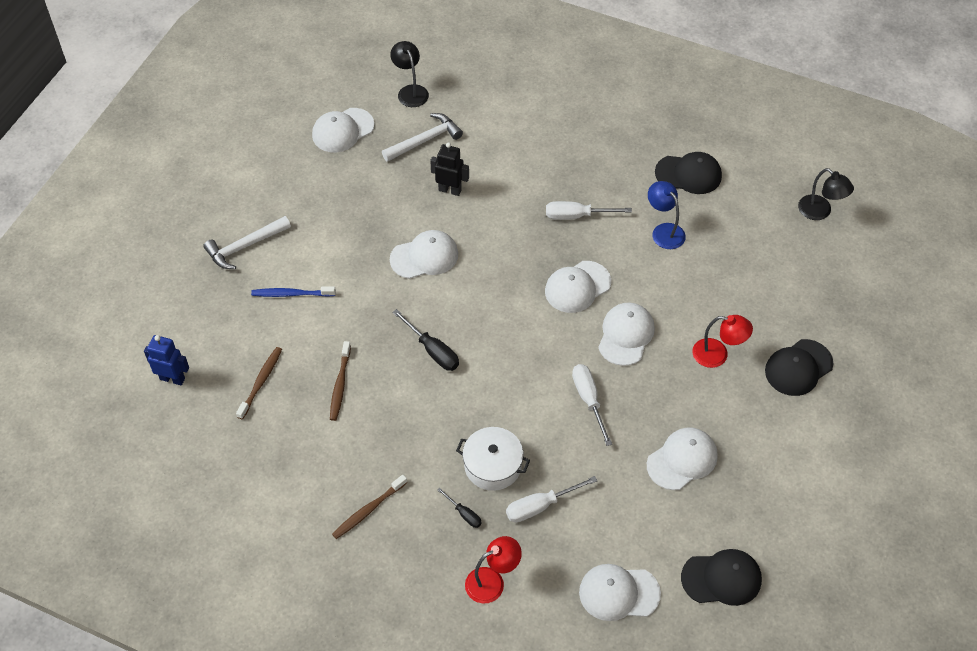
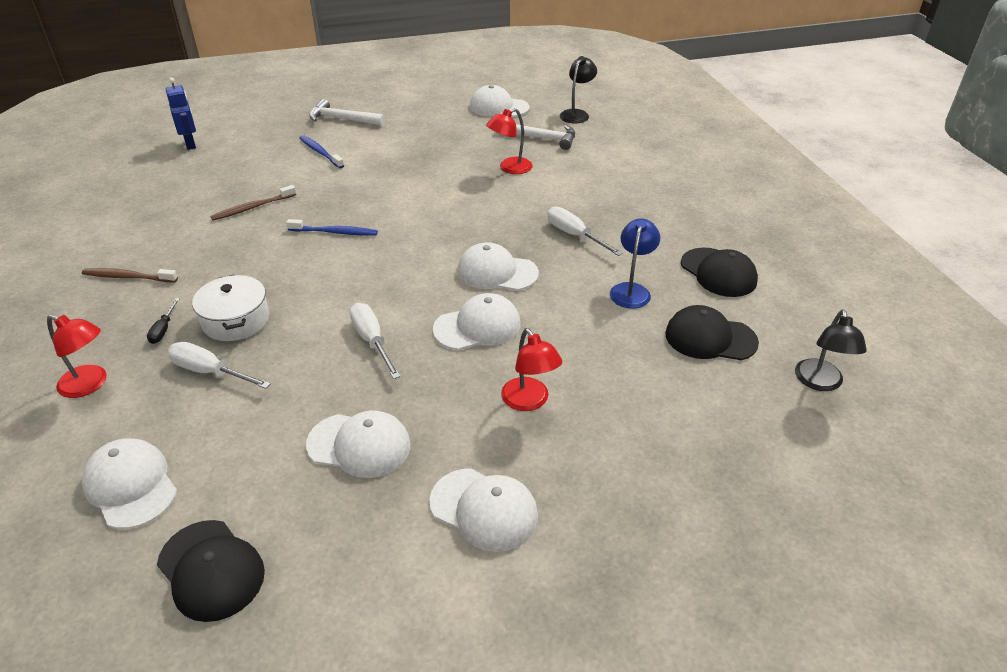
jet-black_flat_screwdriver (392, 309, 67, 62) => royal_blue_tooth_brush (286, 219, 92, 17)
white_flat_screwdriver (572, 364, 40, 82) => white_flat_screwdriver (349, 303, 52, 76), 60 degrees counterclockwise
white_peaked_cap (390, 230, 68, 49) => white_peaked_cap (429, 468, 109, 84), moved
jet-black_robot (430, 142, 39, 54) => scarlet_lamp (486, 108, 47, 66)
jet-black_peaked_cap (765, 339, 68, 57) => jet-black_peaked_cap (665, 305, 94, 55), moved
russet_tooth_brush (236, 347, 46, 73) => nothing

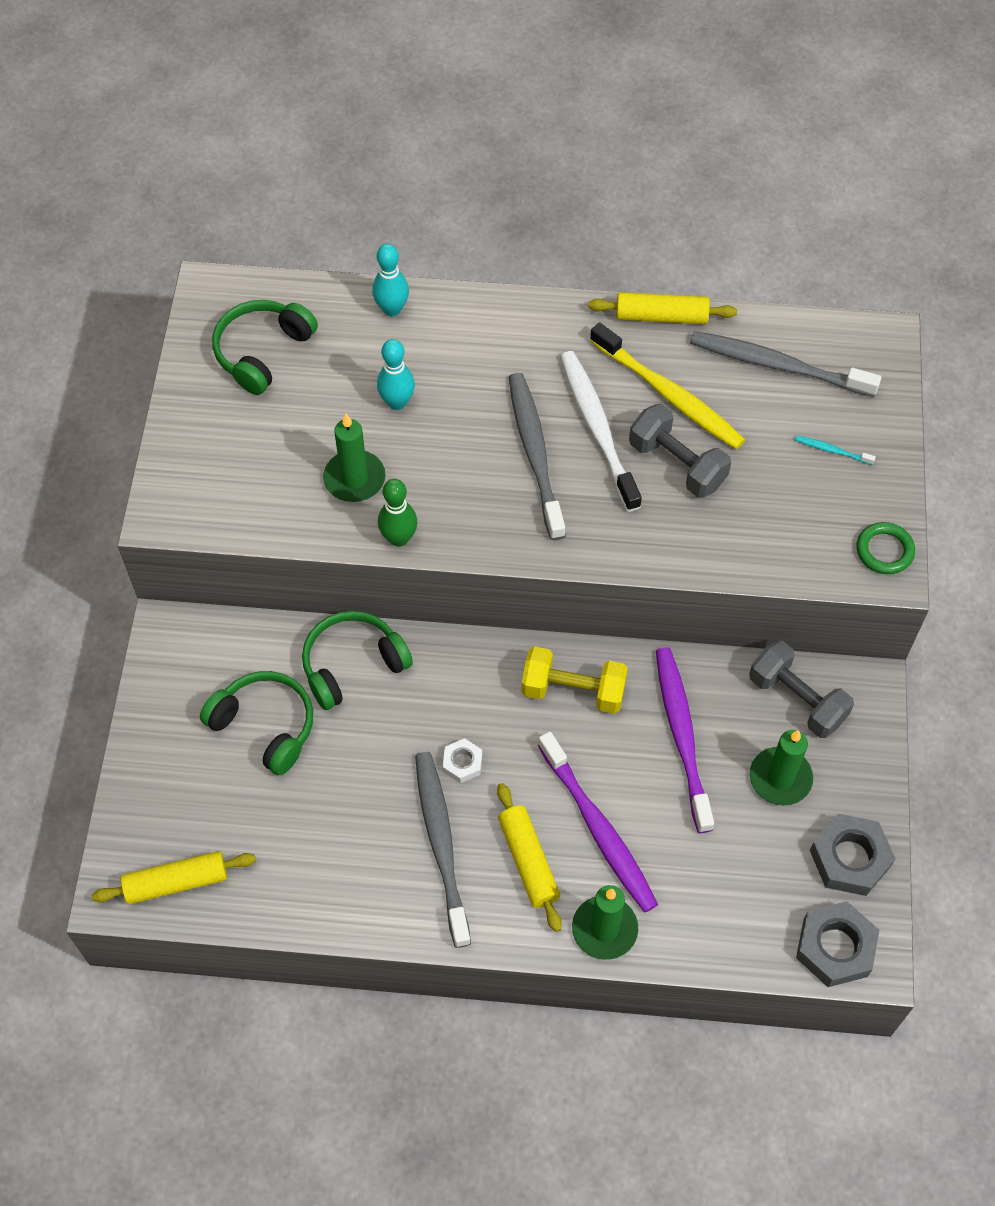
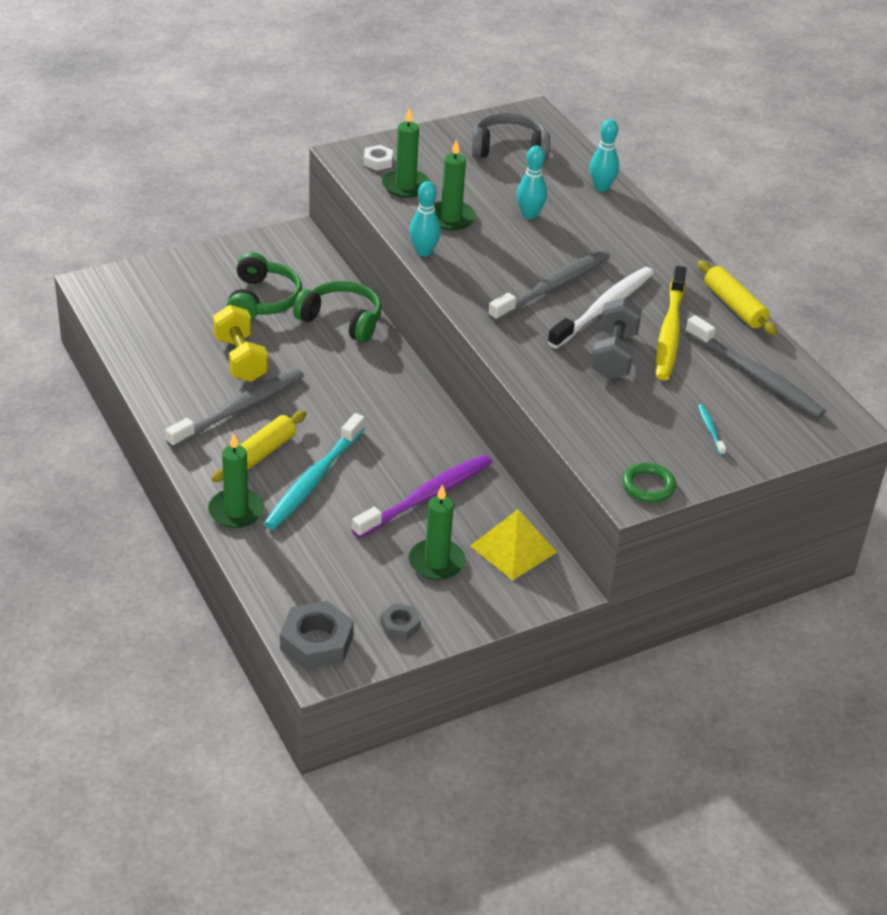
yellow_hand_weight (521, 646, 107, 68) => yellow_hand_weight (213, 305, 55, 77), moved
purple_tooth_brush (538, 731, 120, 182) => teal_tooth_brush (264, 413, 101, 117)
white_hexagon_nut (443, 738, 39, 45) => white_hexagon_nut (363, 145, 30, 26), moved
gray_hexagon_nut (810, 814, 86, 82) => gray_hexagon_nut (380, 603, 41, 37), x0.55
nothing => leaf-green_wax_candle (382, 107, 48, 91)
leaf-green_bowling_pin (378, 479, 39, 68) => teal_bowling_pin (409, 181, 32, 76)
gray_hand_weight (749, 640, 105, 98) => yellow_solid_pyramid (470, 510, 87, 70)
leaf-green_headset (212, 300, 106, 95) => gray_headset (471, 113, 79, 48)
gray_tooth_brush (690, 331, 192, 66) => gray_tooth_brush (685, 315, 141, 103), 150 degrees clockwise
yellow_rolling_pin (92, 851, 164, 53) => nothing

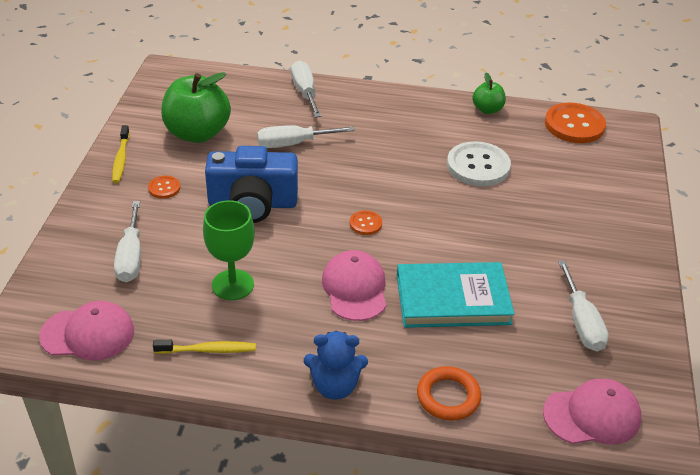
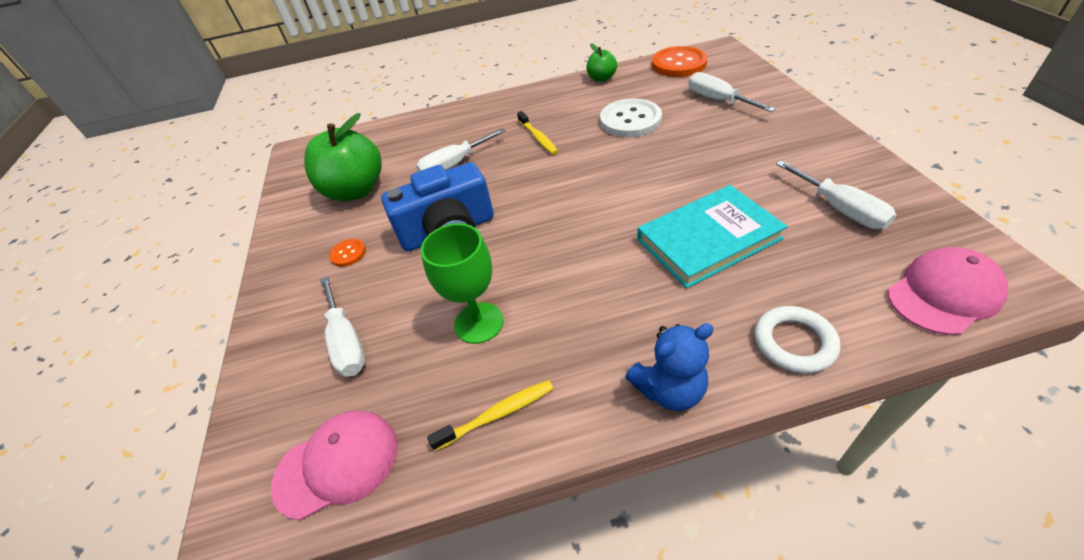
yellow_tooth_brush (112, 125, 18, 58) => yellow_tooth_brush (517, 111, 41, 44), moved
white_flat_screwdriver (291, 61, 30, 56) => white_flat_screwdriver (688, 72, 88, 40), moved
bright_orange_torus (417, 366, 64, 54) => white_torus (755, 306, 86, 68)
rosy_peaked_cap (322, 250, 64, 71) => nothing
bright_orange_sewing_button (350, 210, 32, 25) => nothing

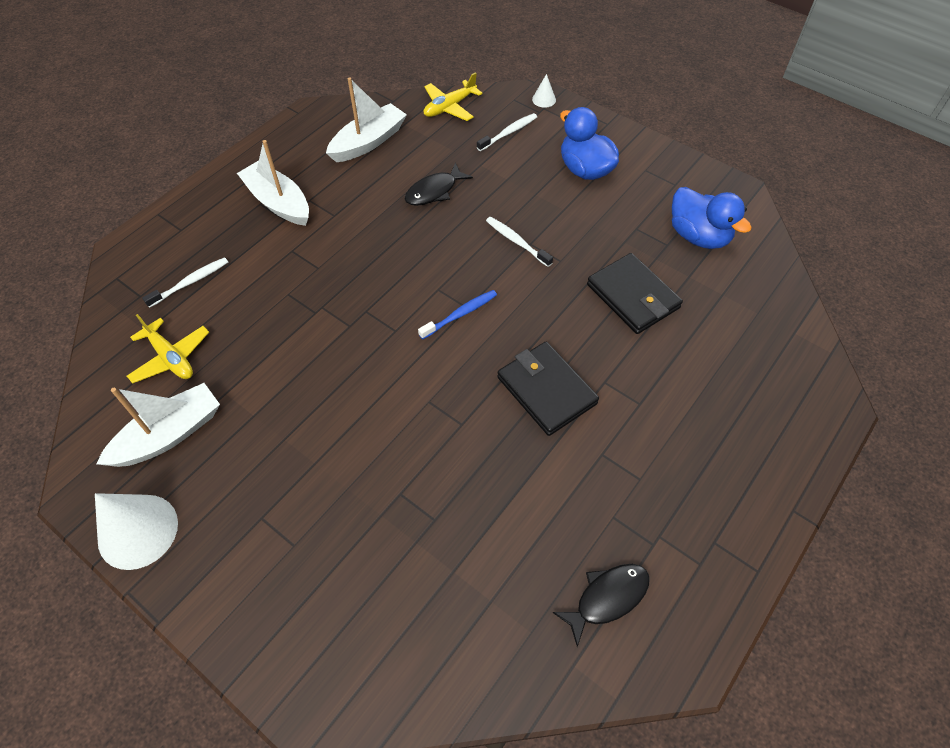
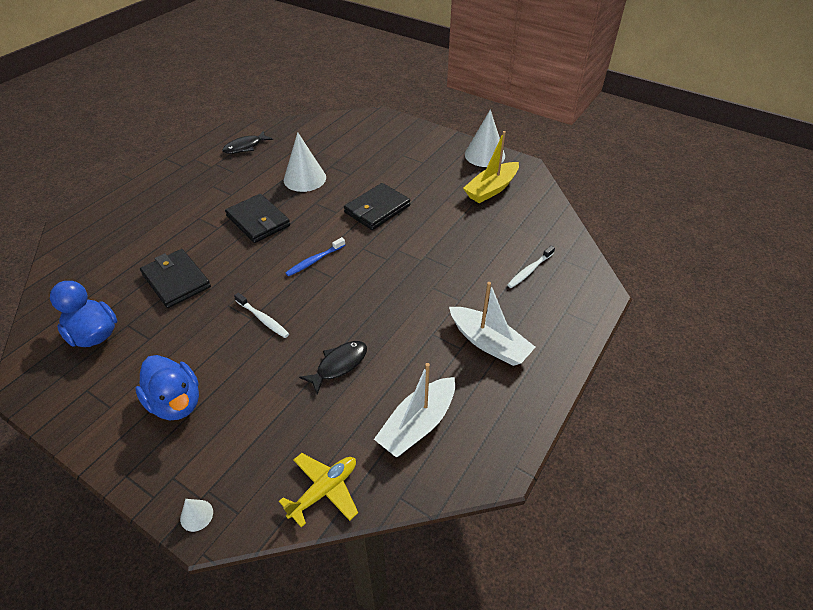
nothing => white_solid_cone (284, 132, 42, 60)
nothing => jet-black_wallet (344, 183, 66, 47)
white_sailboat (96, 383, 124, 84) => yellow_sailboat (463, 131, 56, 72)
yellow_plane (127, 314, 82, 69) => nothing
white_tooth_brush (477, 113, 60, 38) => nothing

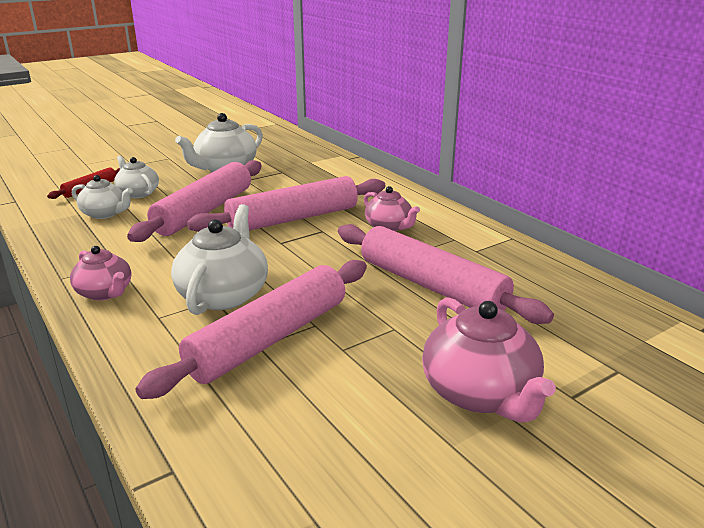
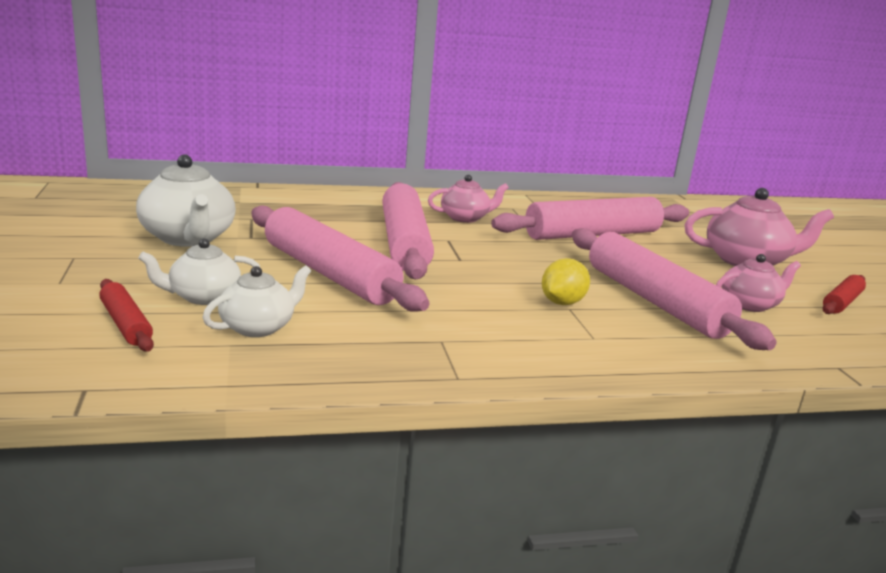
white_tea_pot (171, 204, 97, 111) => yellow_citrus_fruit (542, 258, 48, 47)
rosy_tea_pot (70, 246, 62, 55) => rosy_tea_pot (716, 254, 85, 58), moved
nothing => scarlet_rolling_pin (823, 275, 43, 39)

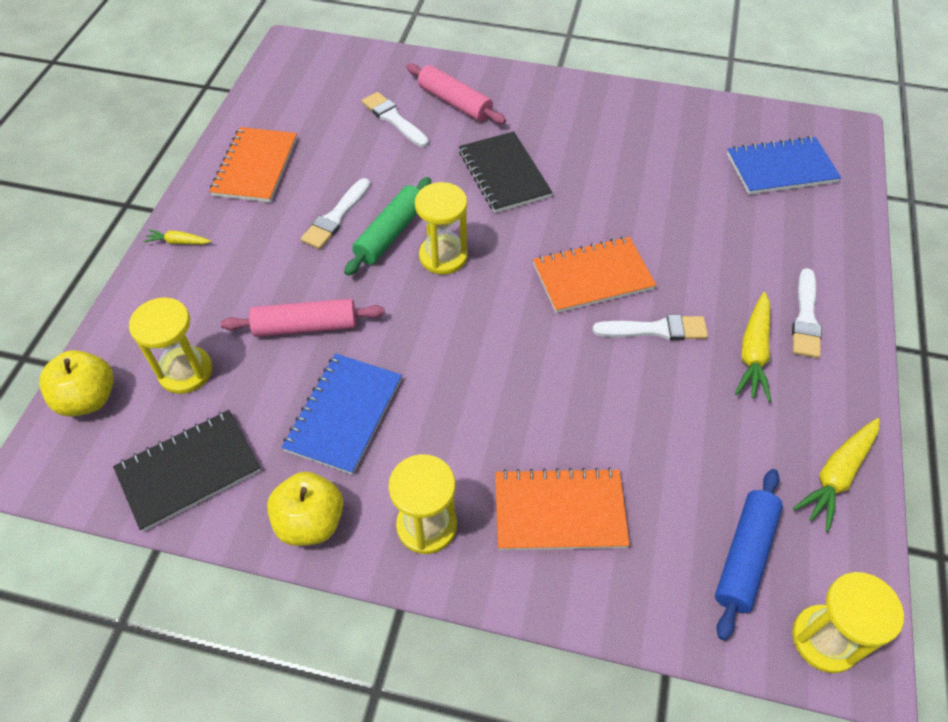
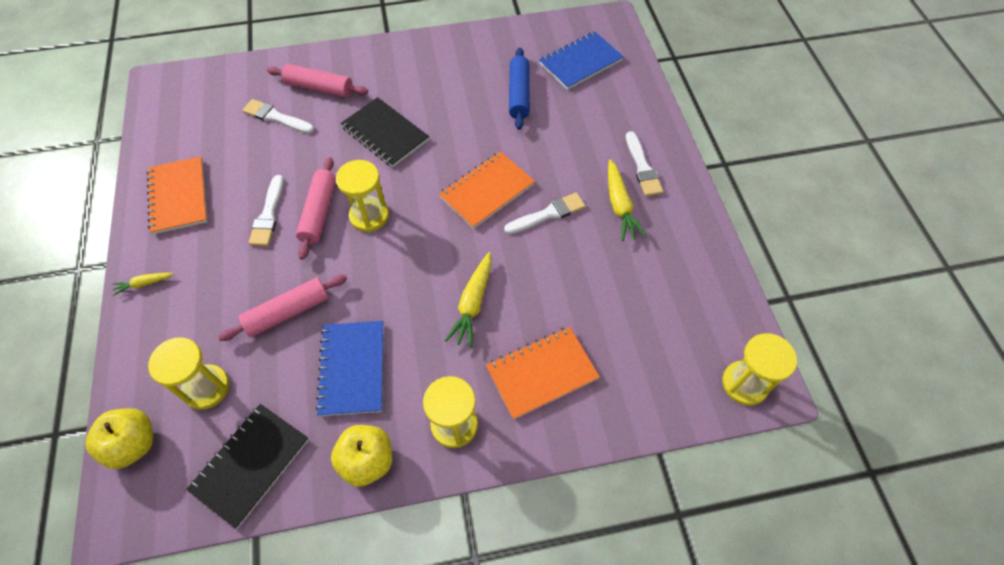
leaf-green_rolling_pin (344, 177, 87, 99) => rosy_rolling_pin (296, 157, 40, 103)
yellow_carrot (793, 418, 87, 114) => yellow_carrot (445, 252, 47, 96), moved
royal_blue_rolling_pin (715, 469, 68, 172) => royal_blue_rolling_pin (509, 48, 21, 82), moved

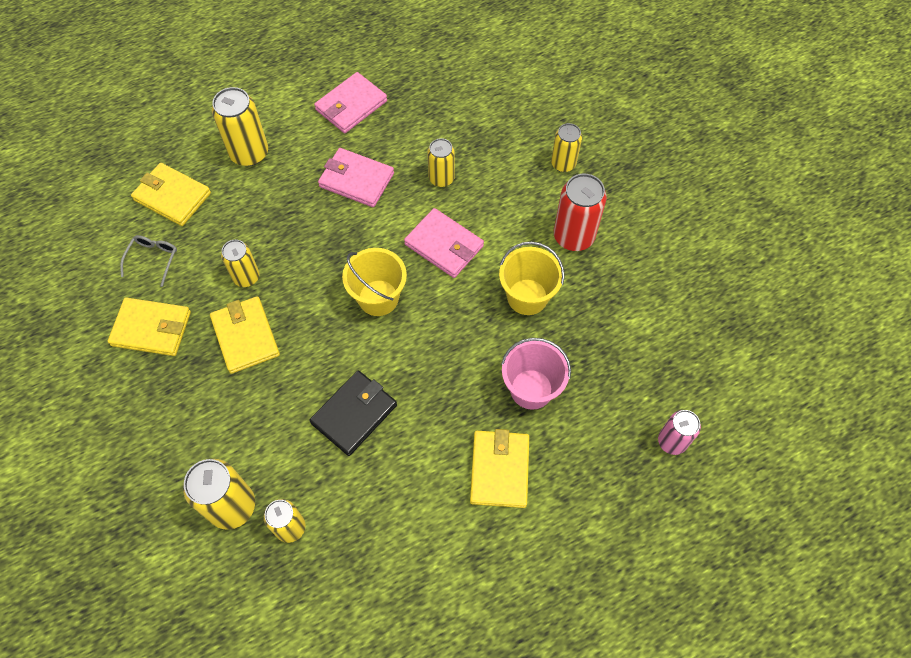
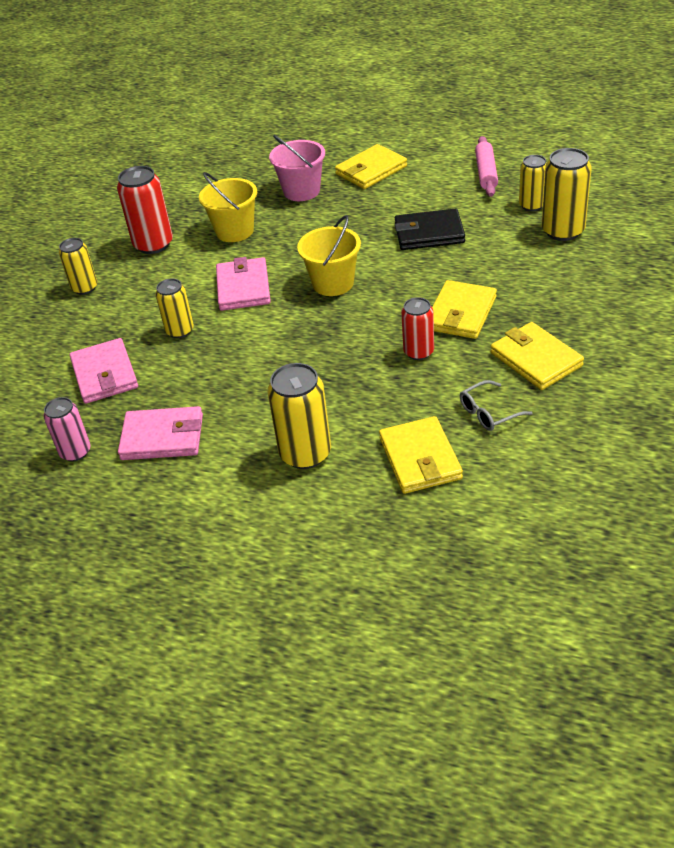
rosy_can (658, 410, 43, 45) => rosy_can (44, 397, 47, 64), moved
rosy_wallet (318, 148, 76, 59) => rosy_wallet (70, 338, 68, 66), moved
yellow_can (221, 240, 38, 47) => scarlet_can (401, 297, 33, 63)
nothing => rosy_rolling_pin (475, 136, 23, 61)

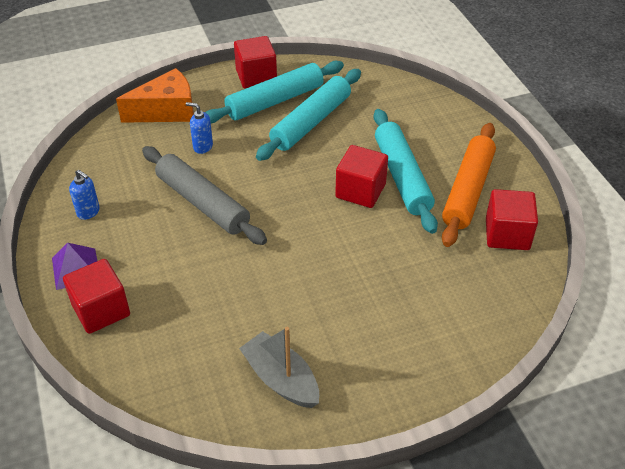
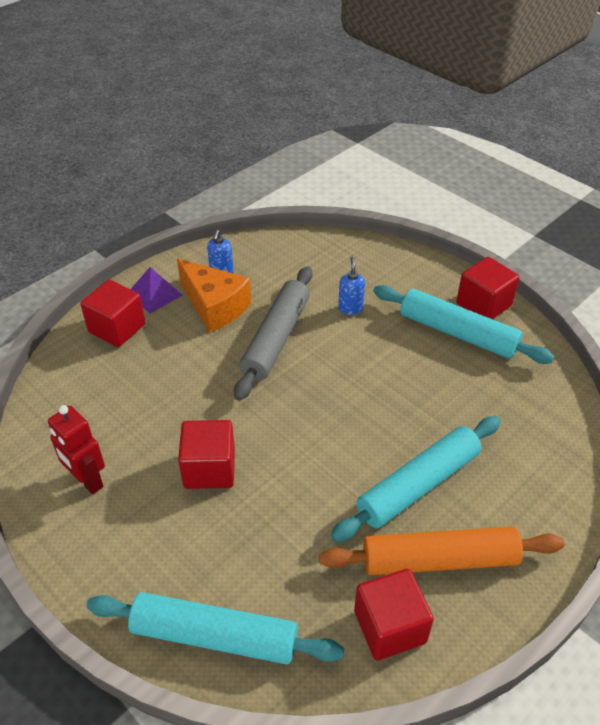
gray_sailboat (239, 327, 80, 81) => scarlet_robot (48, 405, 57, 89)
teal_rolling_pin (256, 69, 105, 92) => teal_rolling_pin (87, 592, 257, 72), moved
bright_orange_piece_of_cheese (116, 68, 78, 55) => bright_orange_piece_of_cheese (177, 258, 74, 75), moved
scarlet_block (335, 145, 53, 63) => scarlet_block (178, 420, 57, 69), moved

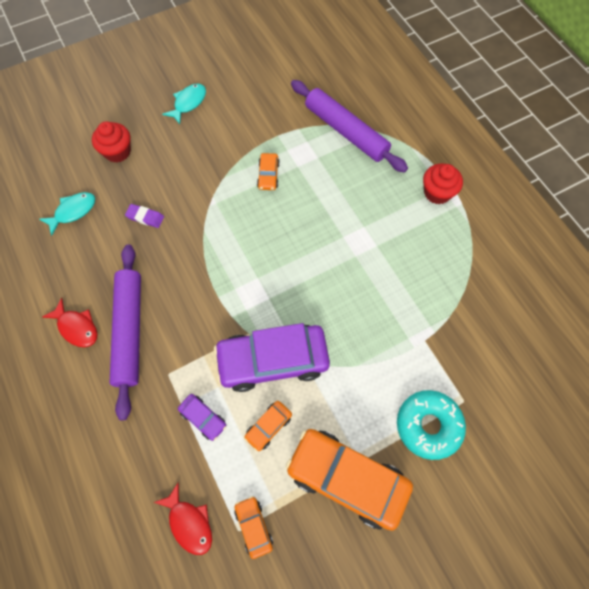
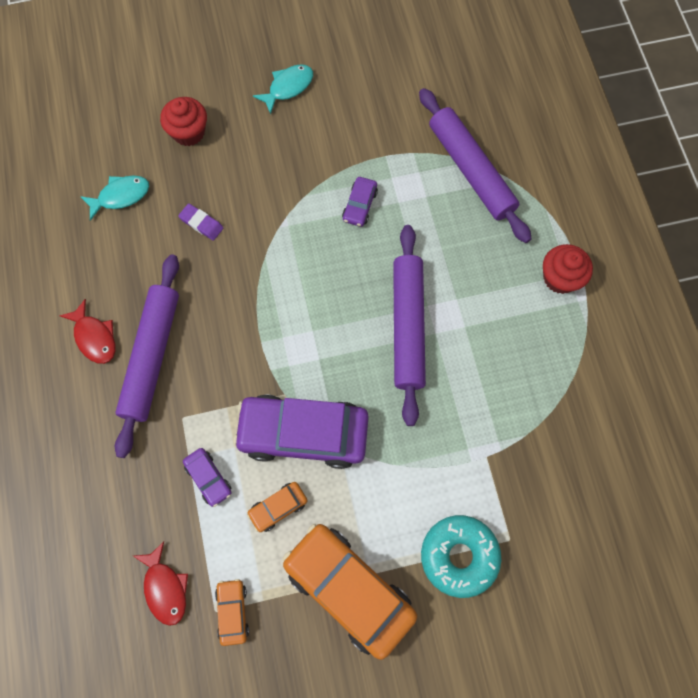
bright_orange_automobile (257, 153, 23, 37) => purple_automobile (342, 177, 36, 50)
nothing => purple_rolling_pin (393, 225, 33, 201)

